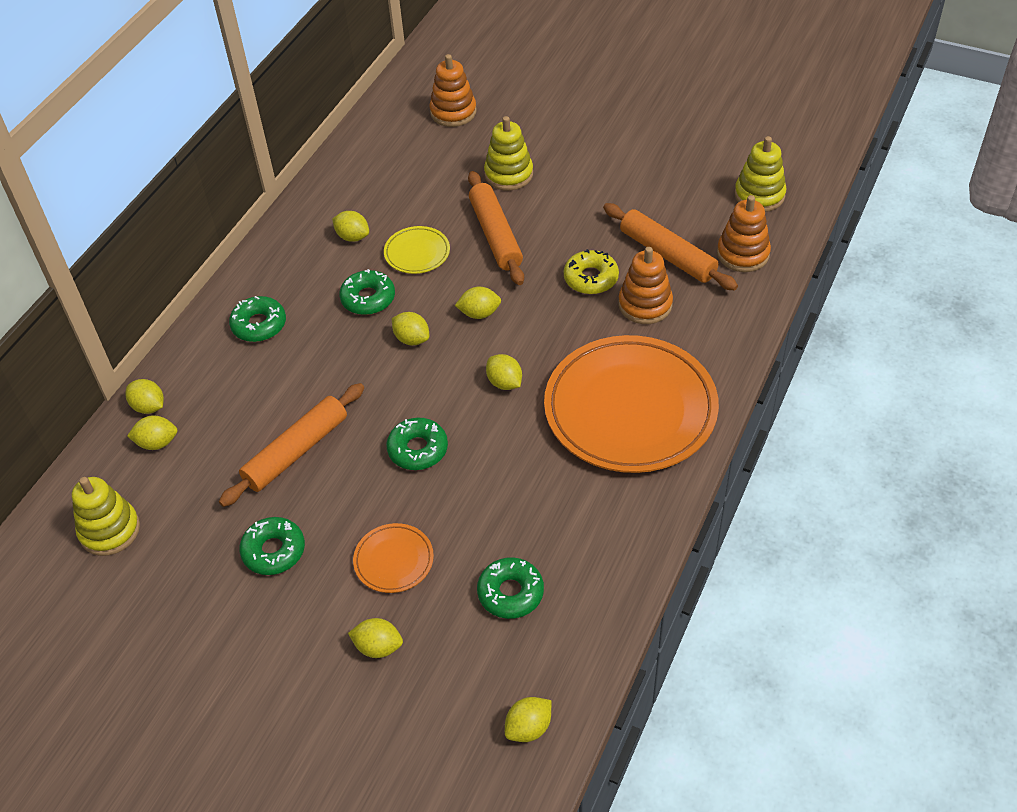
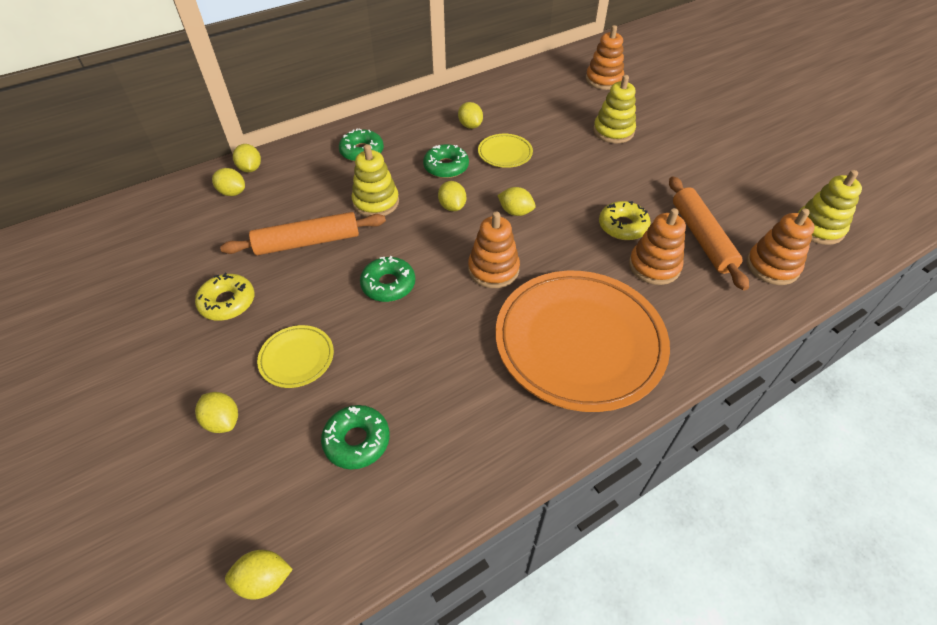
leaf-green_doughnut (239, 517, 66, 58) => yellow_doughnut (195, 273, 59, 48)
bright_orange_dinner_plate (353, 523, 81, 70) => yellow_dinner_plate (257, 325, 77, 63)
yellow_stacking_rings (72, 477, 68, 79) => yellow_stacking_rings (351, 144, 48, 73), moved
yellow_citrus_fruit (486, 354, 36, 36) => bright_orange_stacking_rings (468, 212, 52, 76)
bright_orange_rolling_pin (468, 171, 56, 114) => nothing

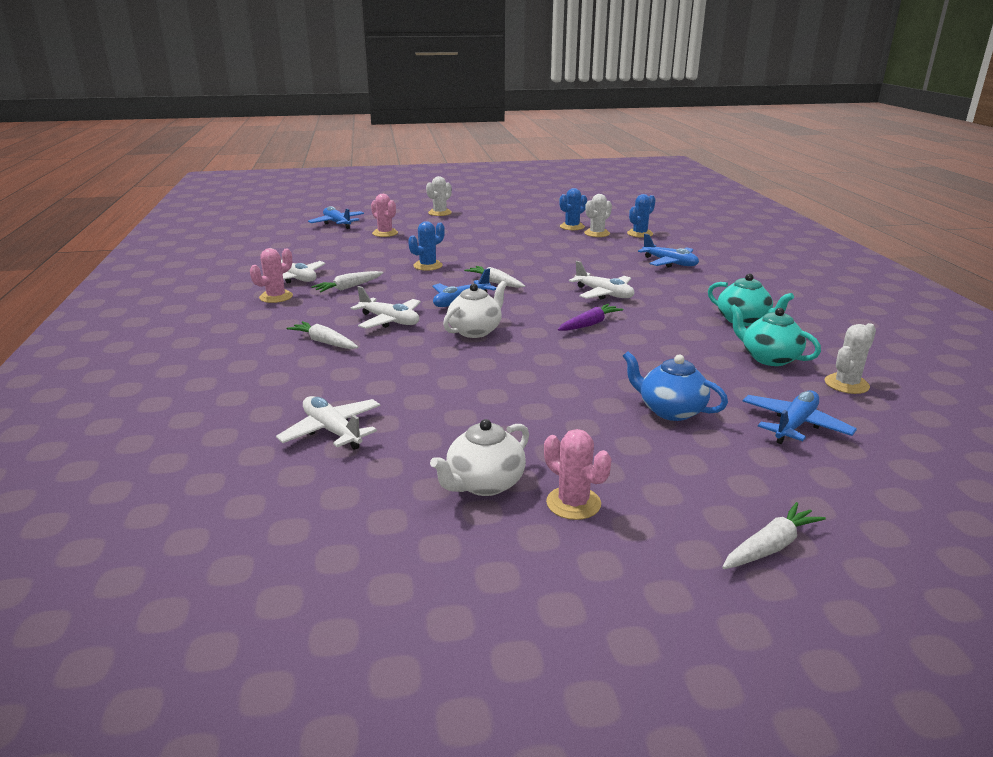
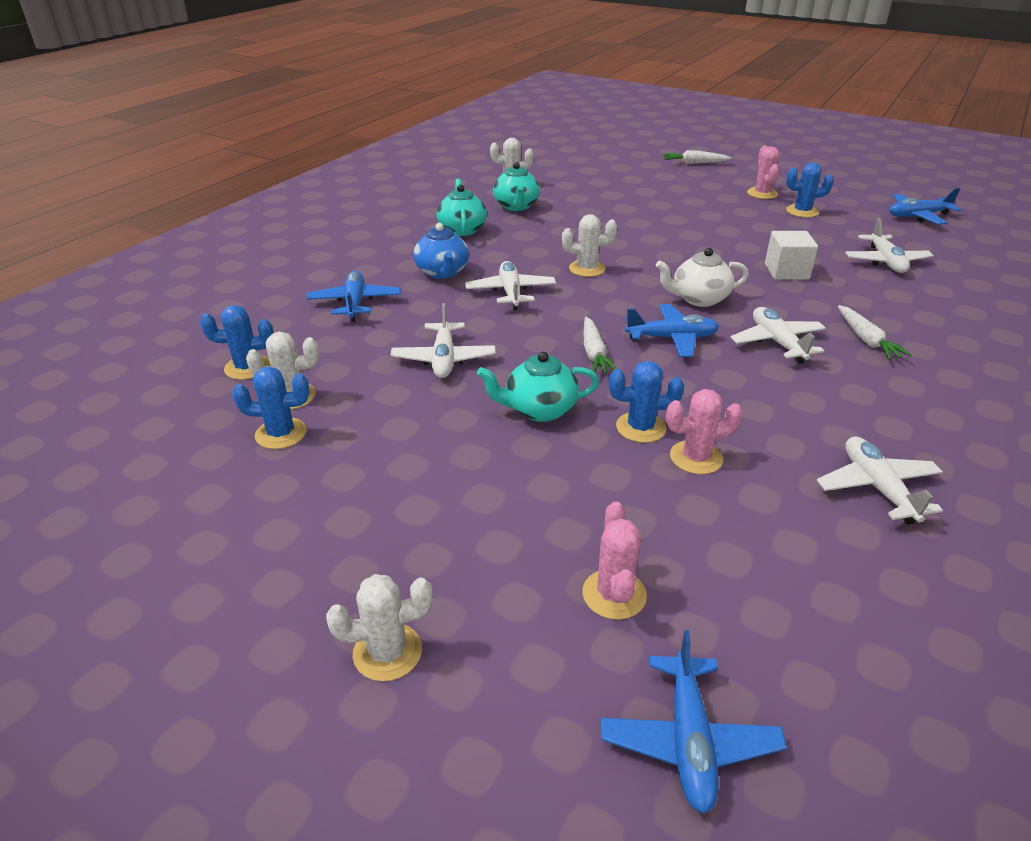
nothing => white_plane (391, 303, 105, 75)
royal_blue_tea_pot (623, 351, 105, 70) => royal_blue_tea_pot (413, 223, 56, 56), moved
nothing => teal_tea_pot (477, 352, 122, 70)
purple_carrot (558, 304, 65, 27) => white_prickly_plant (562, 214, 55, 63)
rosy_prickly_plant (250, 248, 43, 55) => rosy_prickly_plant (666, 389, 77, 85), moved
nothing => white_block (765, 231, 53, 48)
white_tea_pot (430, 419, 99, 77) => royal_blue_prickly_plant (786, 162, 48, 56)
royal_blue_plane (743, 390, 114, 54) => royal_blue_plane (889, 188, 72, 37), moved
white_carrot (311, 271, 72, 22) => nothing

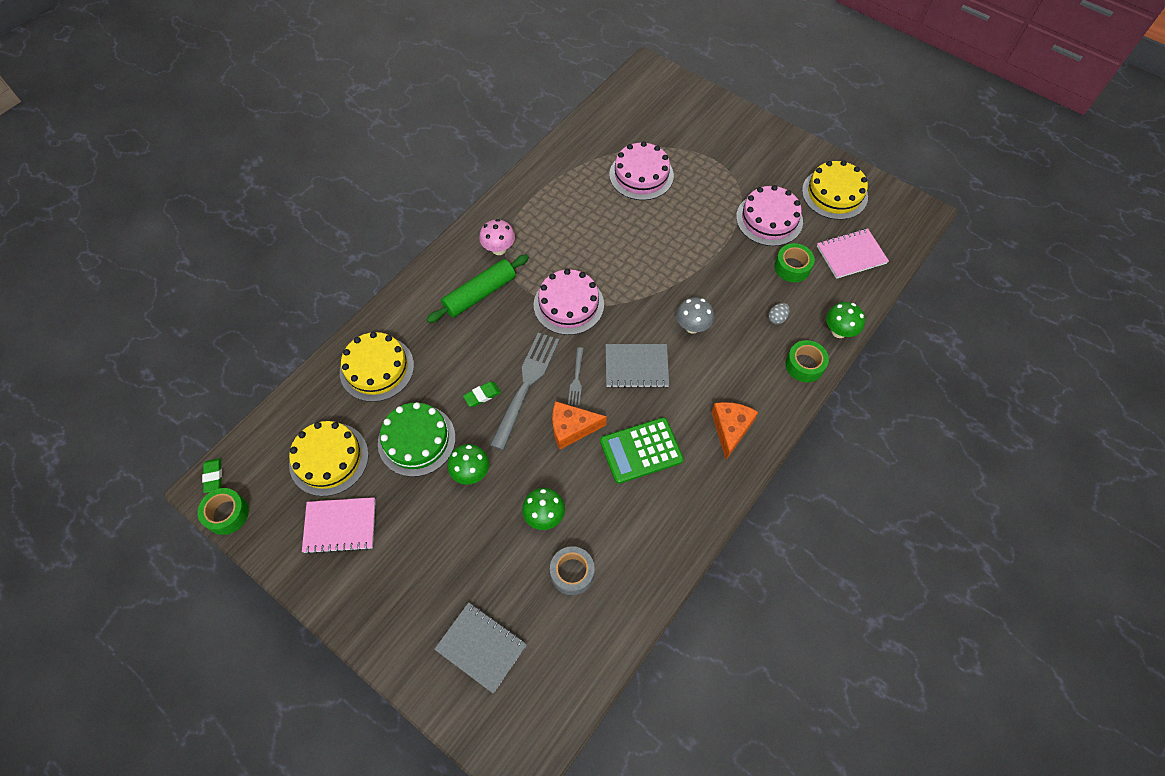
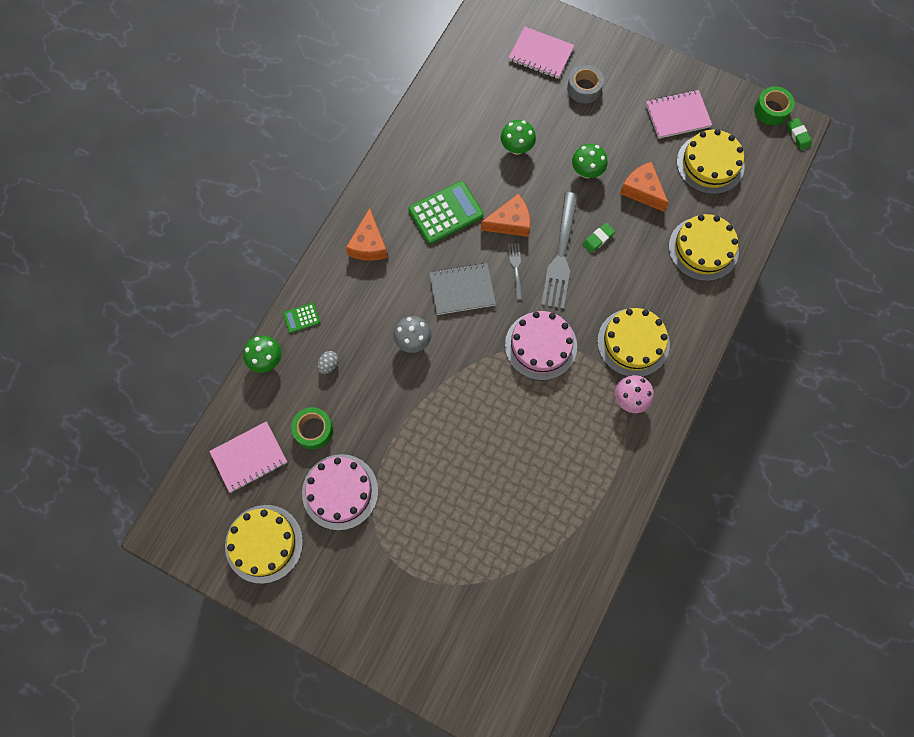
leaf-green_sticky_tape (785, 340, 44, 42) => leaf-green_adding_machine (283, 303, 37, 30)
gray_notebook (434, 602, 93, 92) => rosy_notebook (509, 26, 65, 53)
gray_sticky_tape (550, 546, 45, 49) => gray_sticky_tape (567, 65, 37, 38), moved
leaf-green_rolling_pin (426, 254, 103, 69) => yellow_gateau (597, 308, 73, 69)
leaf-green_gateau (378, 402, 78, 75) => bright_orange_piece_of_cheese (620, 162, 48, 50)
rosy_gateau (609, 142, 65, 58) => nothing

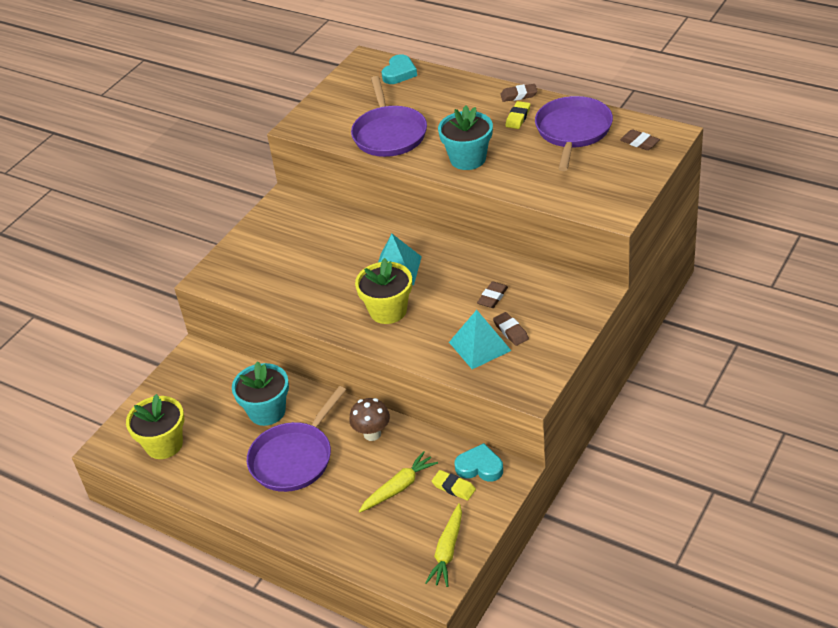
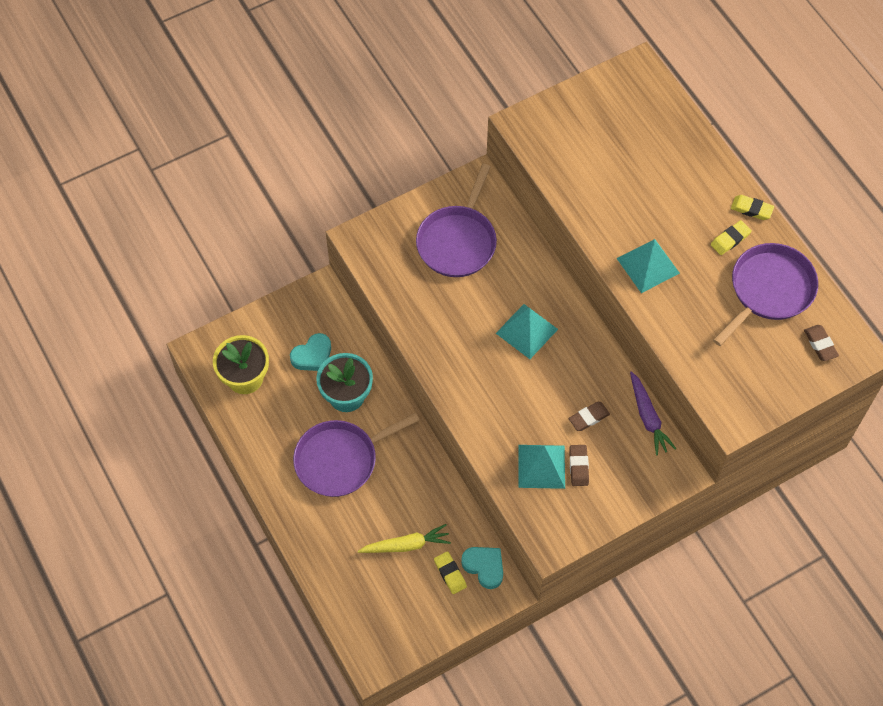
teal_love_heart (381, 54, 36, 30) => teal_love_heart (290, 333, 41, 38), moved
purple_pan (351, 76, 76, 81) => purple_pan (416, 164, 81, 113), moved
teal_potted_plant (438, 106, 55, 64) => teal_solid_pyramid (617, 239, 63, 54)
nothing => purple_carrot (630, 371, 46, 84)
russet_eraser (500, 84, 37, 18) => yellow_eraser (731, 195, 43, 25)
russet_fungus (349, 398, 41, 43) => nothing
yellow_potted_plant (355, 258, 57, 66) => nothing
yellow_carrot (425, 503, 37, 84) => nothing

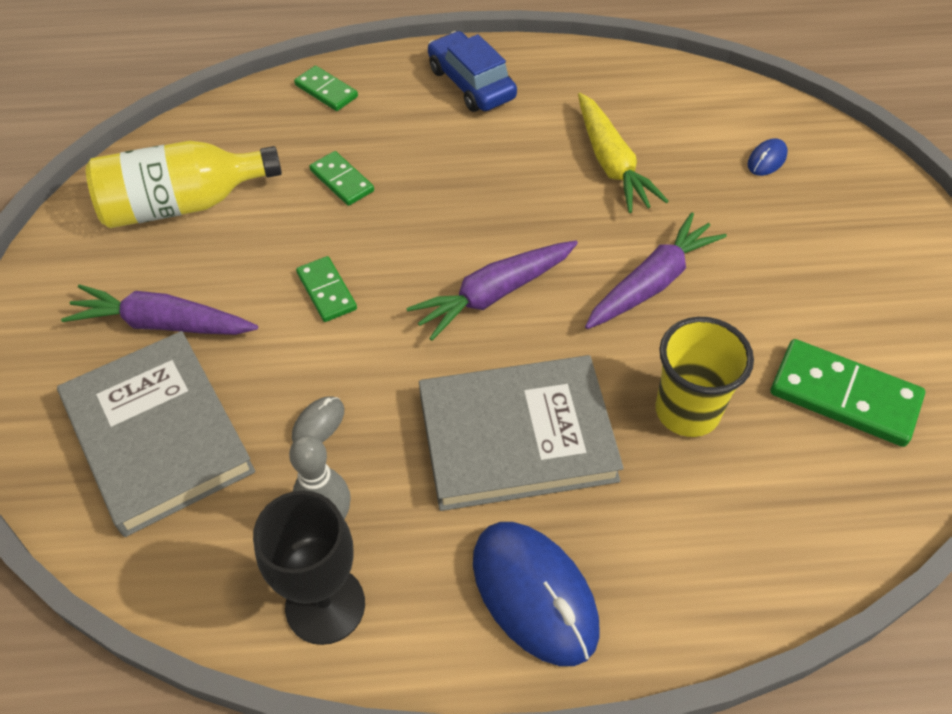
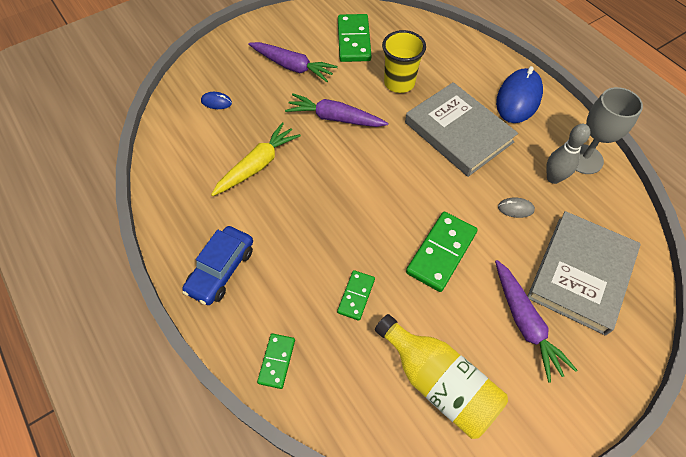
purple_carrot (407, 240, 171, 101) => purple_carrot (248, 42, 90, 40), moved
leaf-green_domino_piece (296, 256, 61, 66) => leaf-green_domino_piece (406, 212, 72, 80), x1.74
jet-black_wine_glass (253, 491, 112, 154) => gray_wine_glass (576, 87, 67, 87)

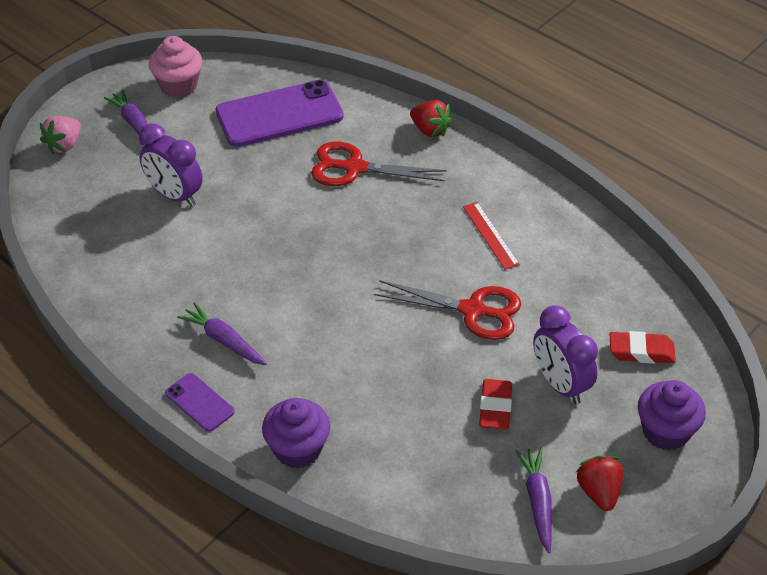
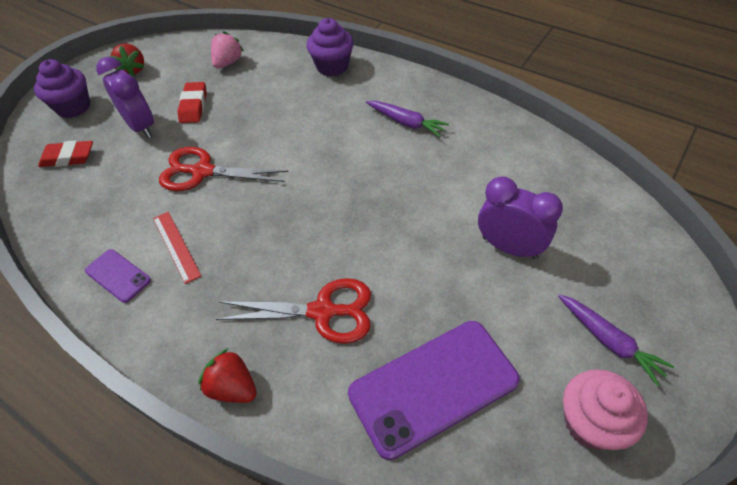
purple_mobile_phone (165, 373, 70, 59) => purple_mobile_phone (85, 249, 66, 54), moved
rosy_toy_strawberry (40, 116, 41, 38) => rosy_toy_strawberry (211, 31, 33, 38), moved
purple_carrot (515, 448, 36, 105) => nothing

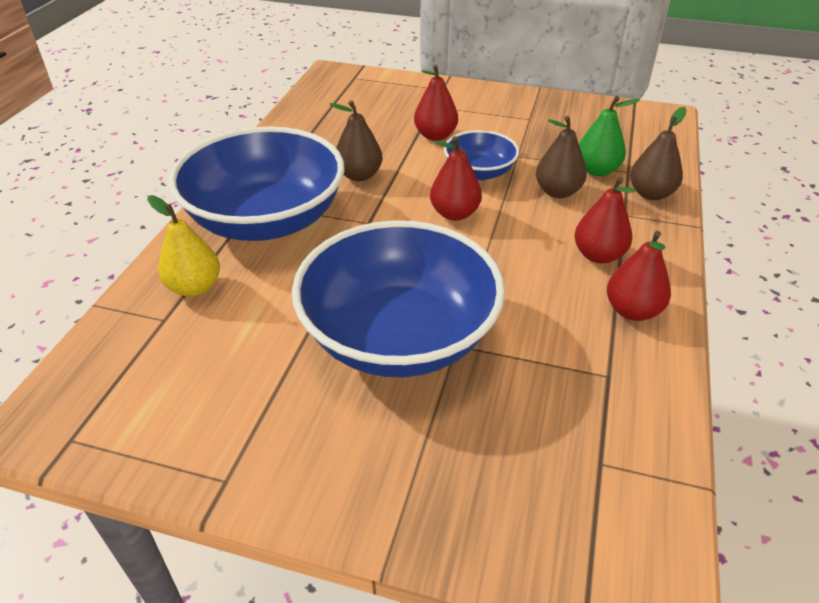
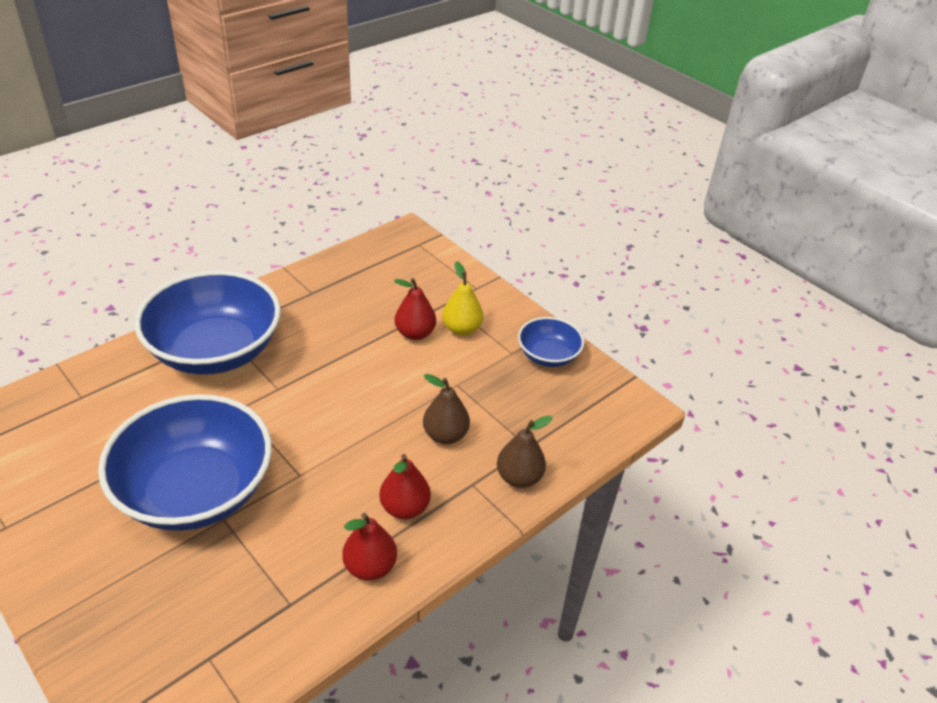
yellow_pear (147, 195, 73, 102) => yellow_pear (442, 261, 41, 75), moved
royal_blue_bowl (444, 130, 75, 50) => royal_blue_bowl (518, 317, 66, 50), moved
russet_pear (329, 101, 53, 80) => nothing
scarlet_pear (430, 136, 52, 85) => nothing
leaf-green_pear (579, 96, 61, 80) => nothing

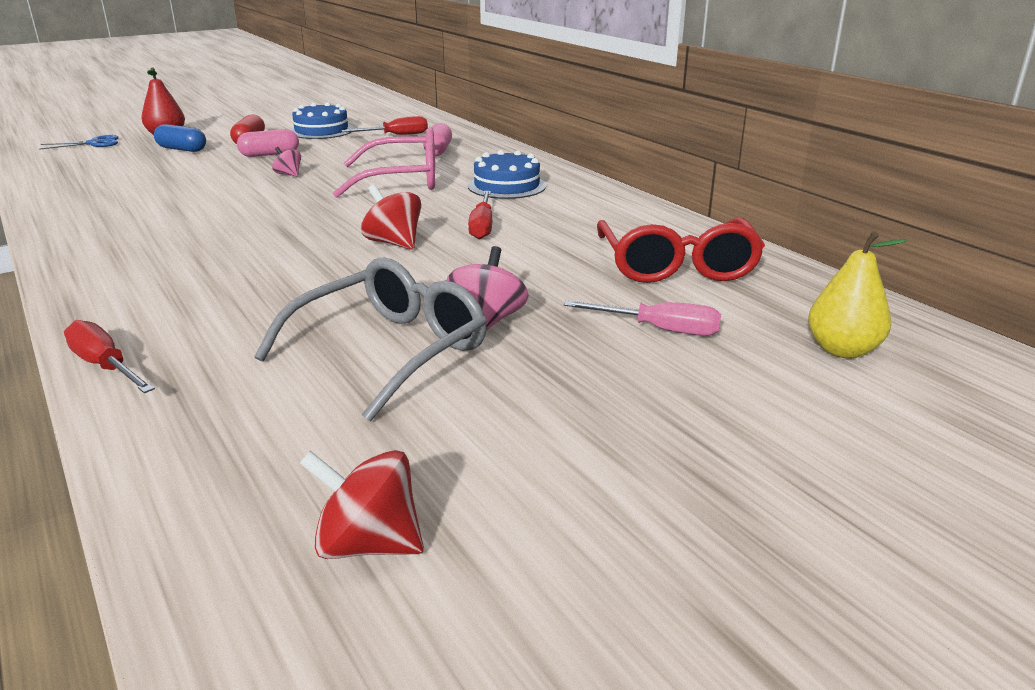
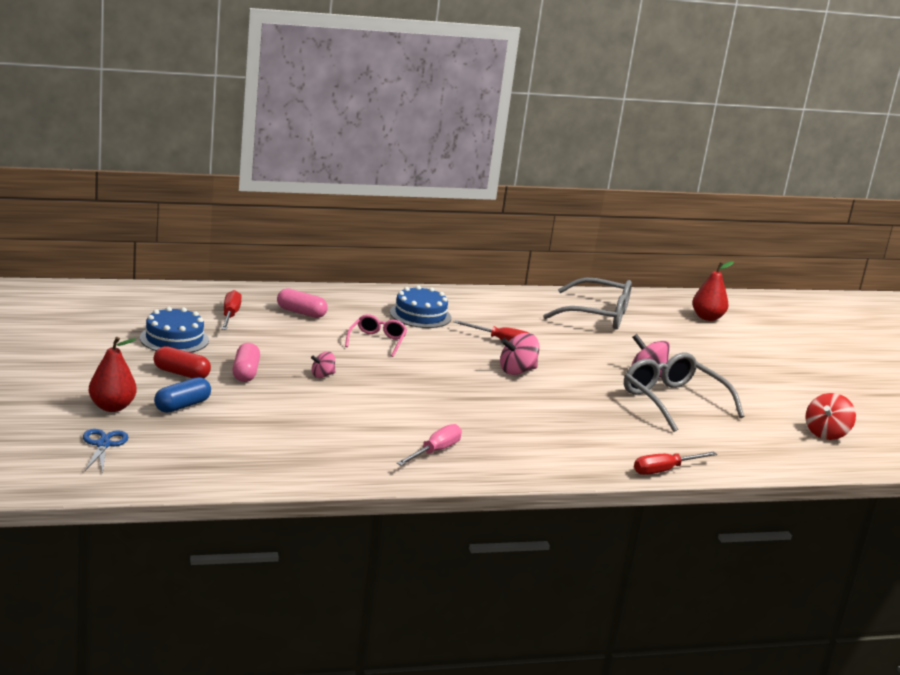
rosy_spectacles (333, 127, 102, 71) => rosy_spectacles (345, 314, 62, 43), x0.56
rosy_flat_screwdriver (564, 301, 157, 35) => rosy_flat_screwdriver (396, 424, 66, 42), moved
scarlet_toy_top (361, 184, 60, 66) => rosy_toy_top (500, 333, 40, 42)
scarlet_spectacles (597, 218, 168, 65) => gray_spectacles (543, 277, 89, 53)
yellow_pear (808, 231, 99, 127) => scarlet_pear (692, 261, 42, 60)

